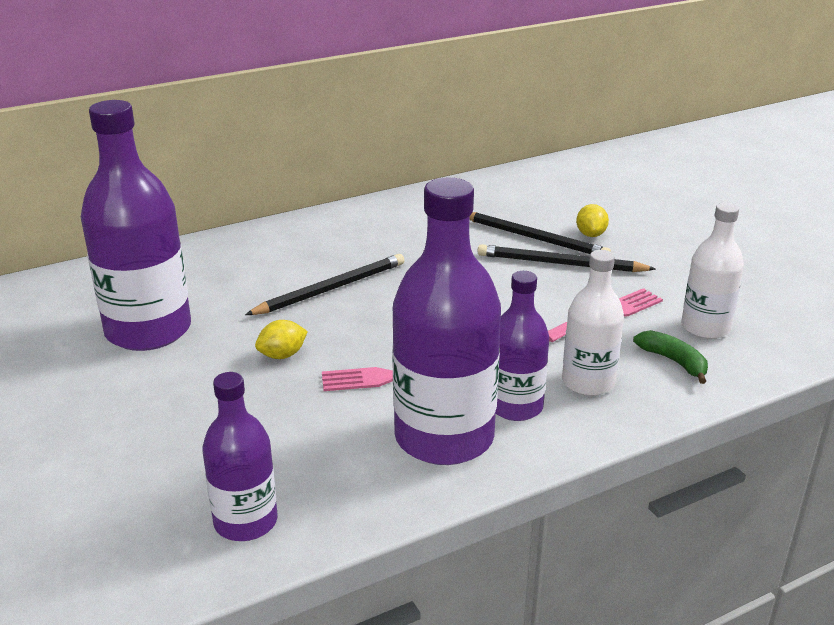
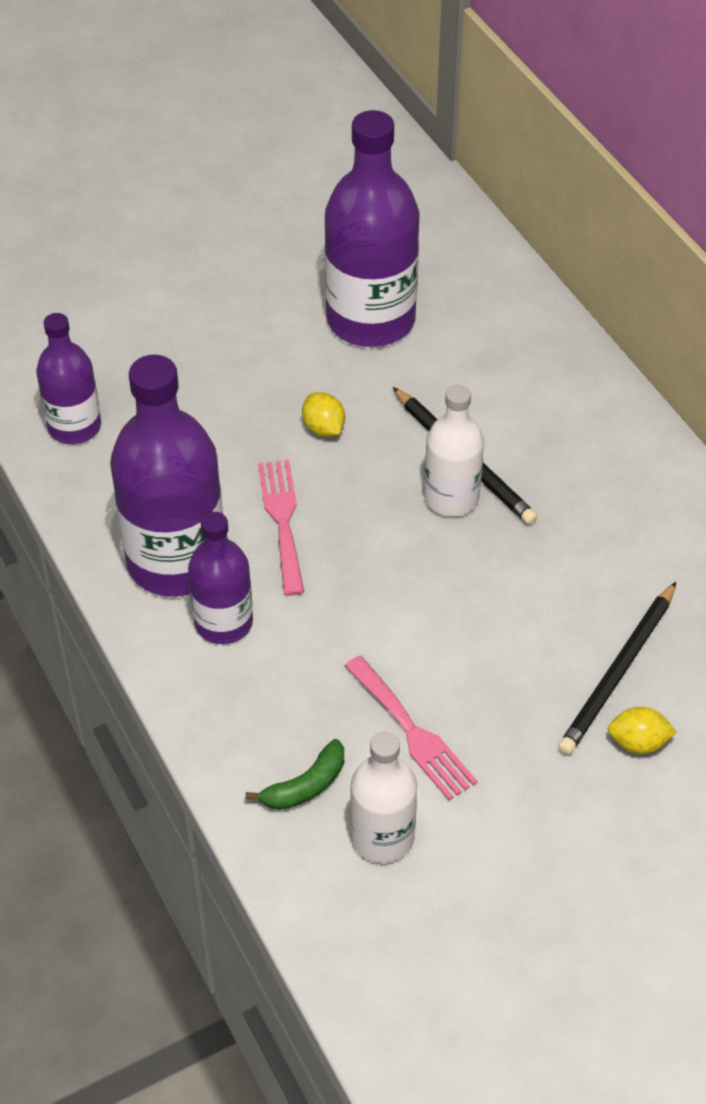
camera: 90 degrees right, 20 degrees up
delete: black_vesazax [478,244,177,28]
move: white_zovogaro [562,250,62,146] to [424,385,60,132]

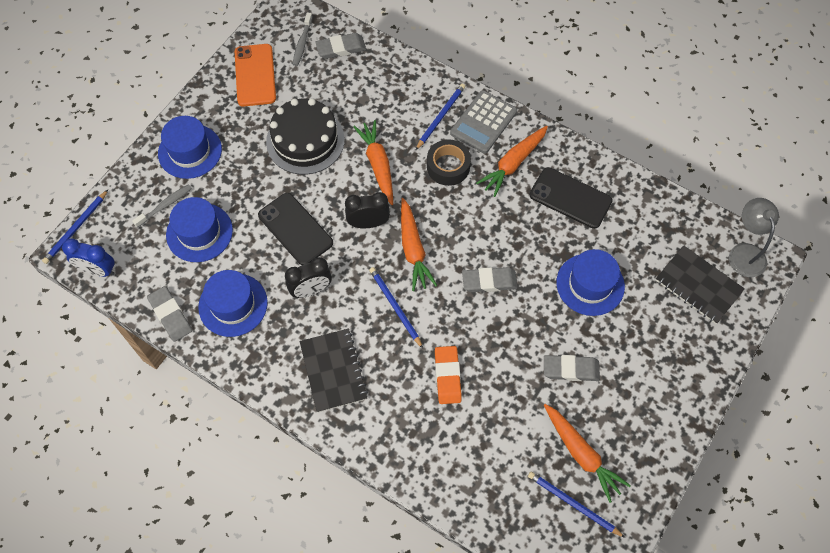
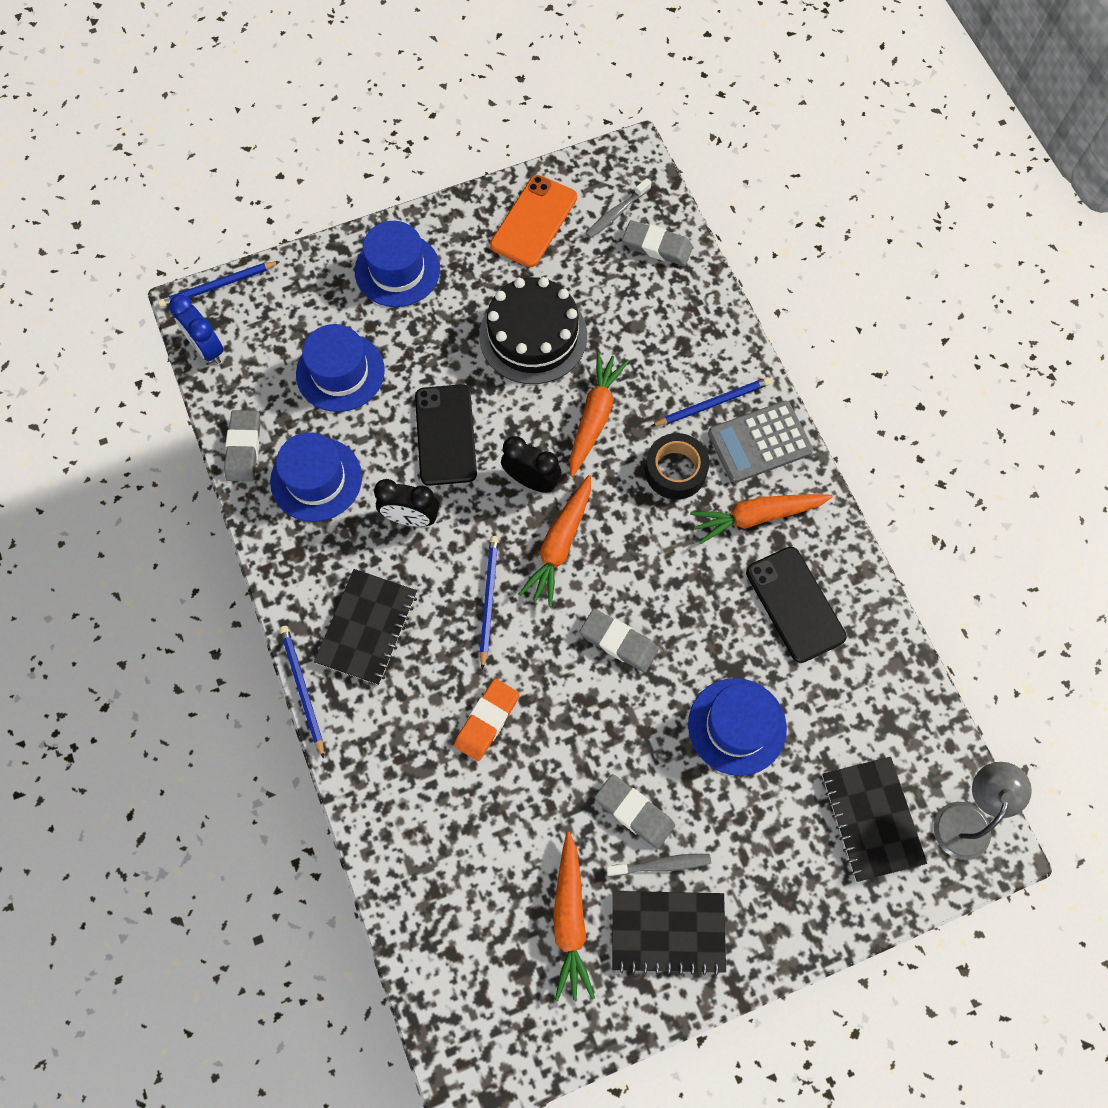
camera: 35 degrees right, 5 degrees up
insert: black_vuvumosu [612,891,114,85]
move: blue_vesazax [528,472,97,66] to [280,626,44,133]; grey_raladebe [132,184,60,44] to [606,854,105,23]

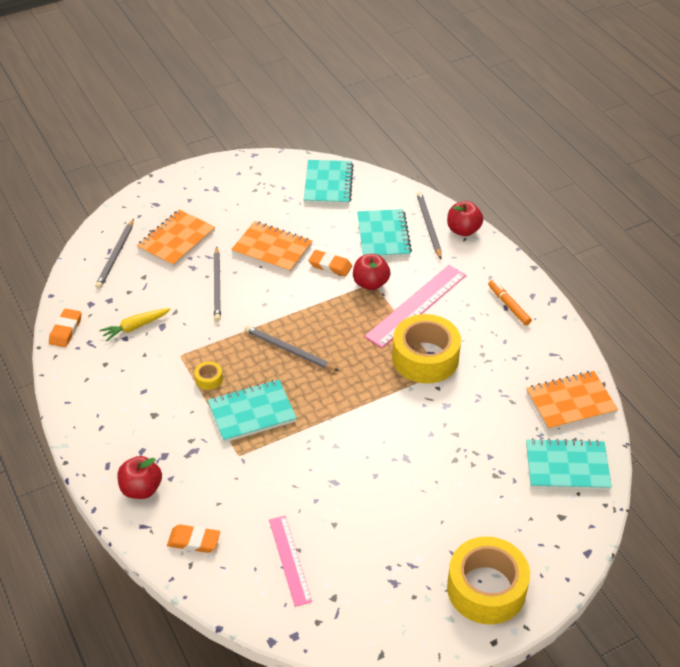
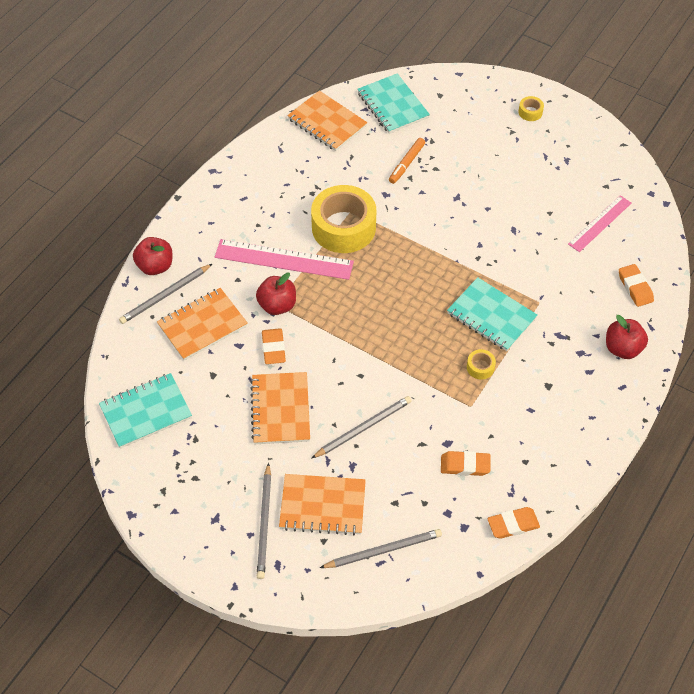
camera: 120 degrees left, 10 degrees up
move: grey_vesazax [245,325,94,46] to [257,462,14,117]; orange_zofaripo [488,280,44,45] to [389,138,36,46]
replace: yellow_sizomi [99,308,71,34] to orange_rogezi [441,451,49,25]
recolor: turquoise_vuvumosu [357,209,55,49] to orange_vuvumosu [157,288,91,73]
resize: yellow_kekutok [447,536,83,88] = [518,96,26,25] x0.40

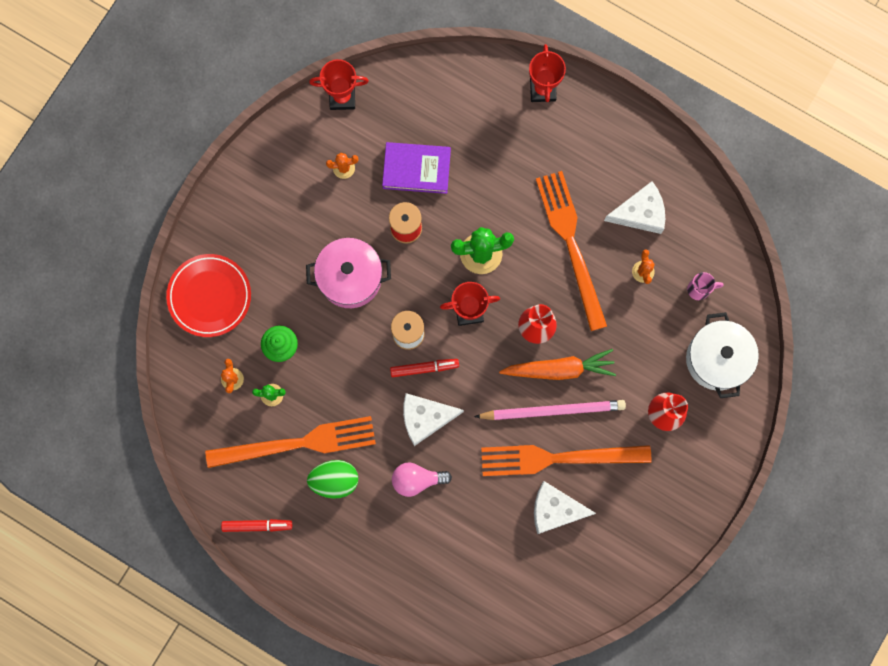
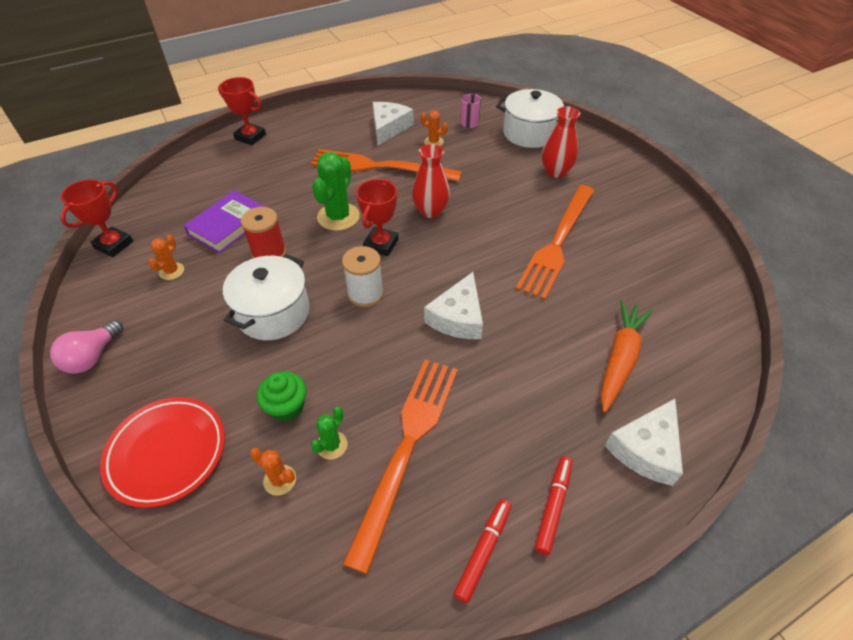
camera: 60 degrees left, 30 degrees down
delete: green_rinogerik [307,460,51,39]; pink_vesazax [474,400,152,20]
move: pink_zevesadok [392,463,60,34] to [50,320,73,53]; red_zofaripo [390,359,69,18] to [534,456,39,99]; orange_sizomi [499,349,117,31] to [601,300,52,113]; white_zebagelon [534,481,62,53] to [605,399,78,87]
recolor: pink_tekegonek [306,238,85,70] to white_tekegonek [223,254,87,86]

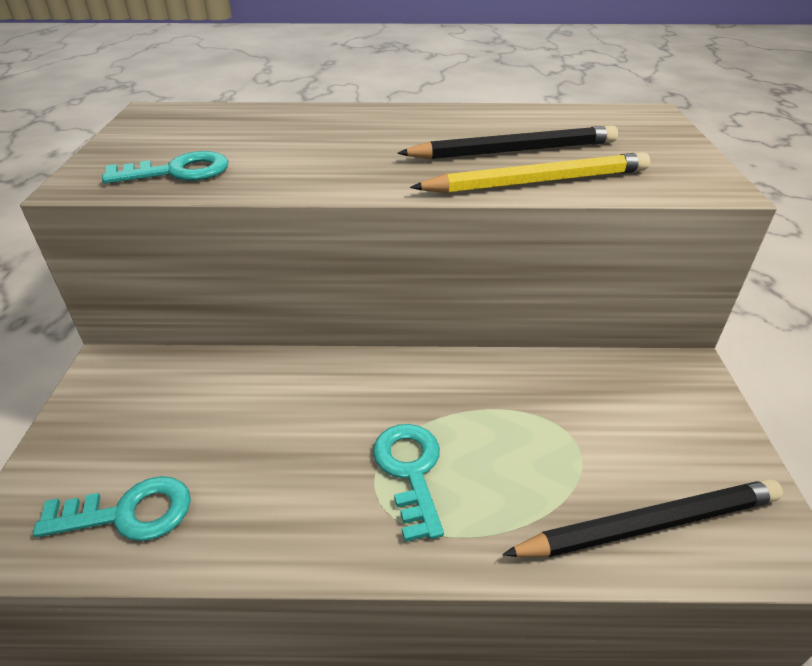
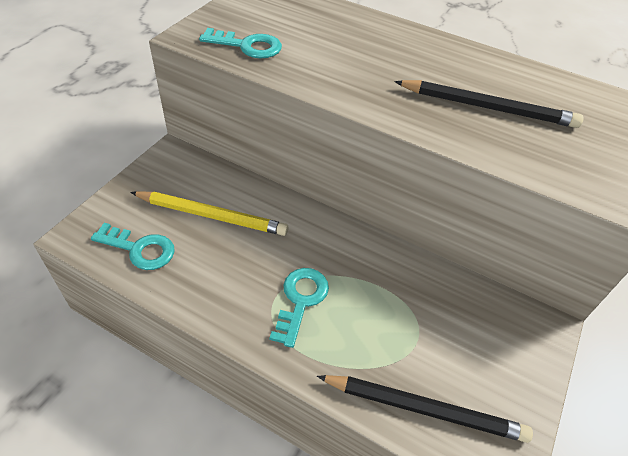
camera: 25 degrees right, 10 degrees up
move: yellow_vesazax [410,152,240,41] to [130,191,159,45]

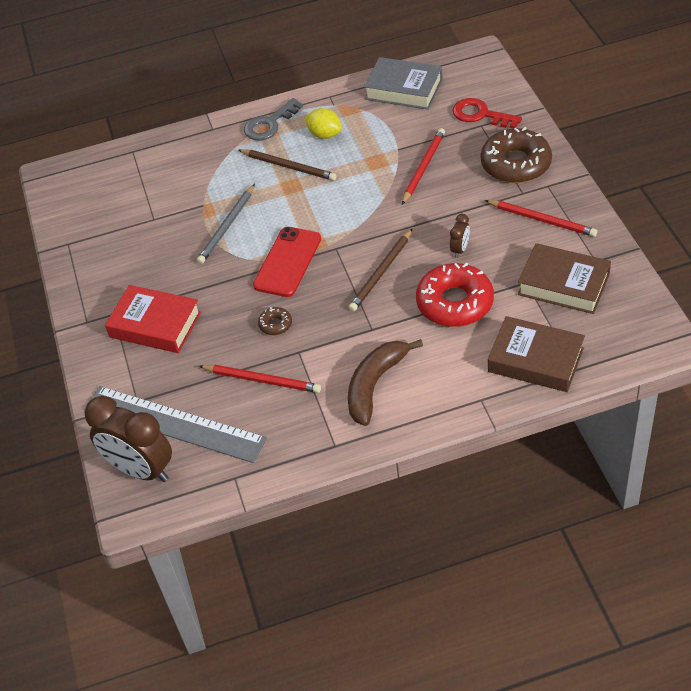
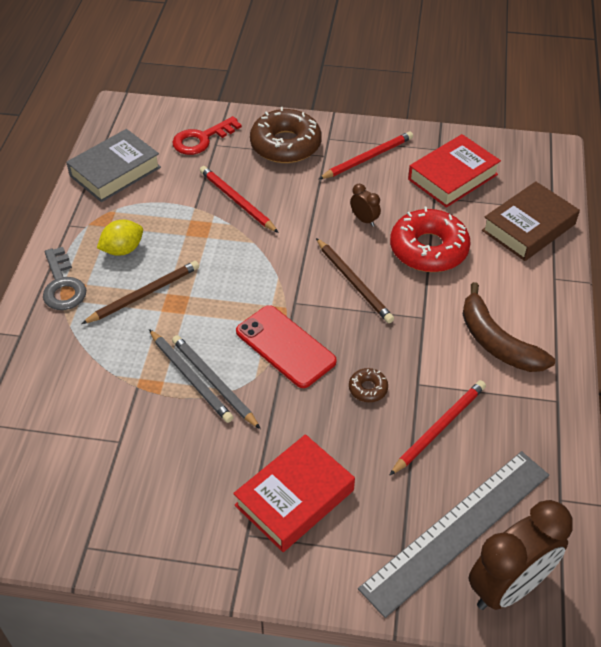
camera: 70 degrees left, 0 degrees up
insert: grey_vesazax [172,335,89,94]
recolor: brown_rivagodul [518,243,93,71] to red_rivagodul [408,134,93,74]

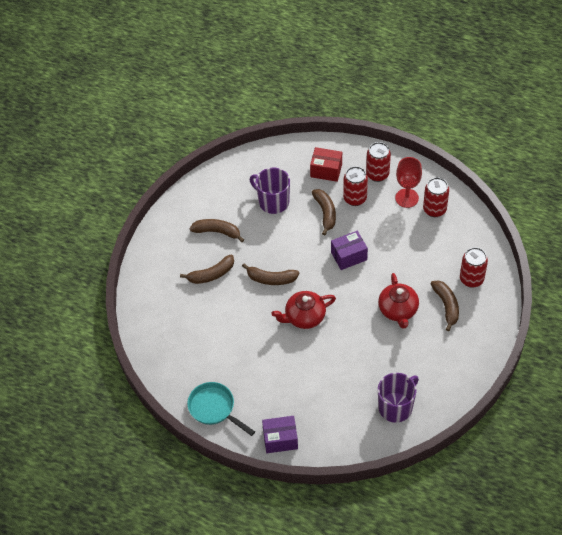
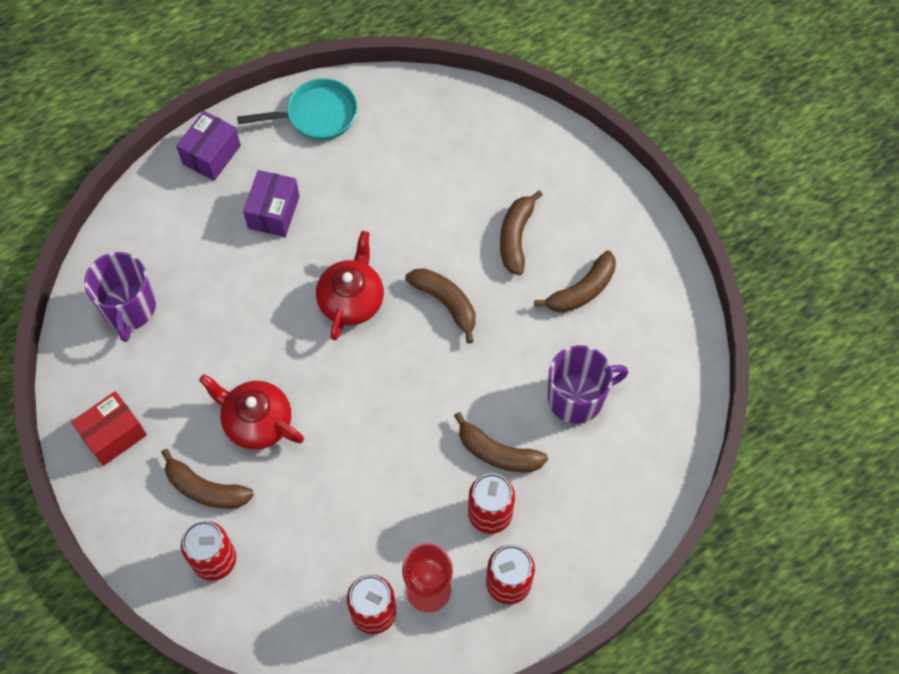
camera: 125 degrees right, 10 degrees up
move: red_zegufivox [310,147,32,35] to [71,391,76,75]; purple_zegufivox [331,231,37,39] to [243,170,57,67]
rotate: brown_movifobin [242,263,57,22] = [405,268,70,75] 90 degrees clockwise

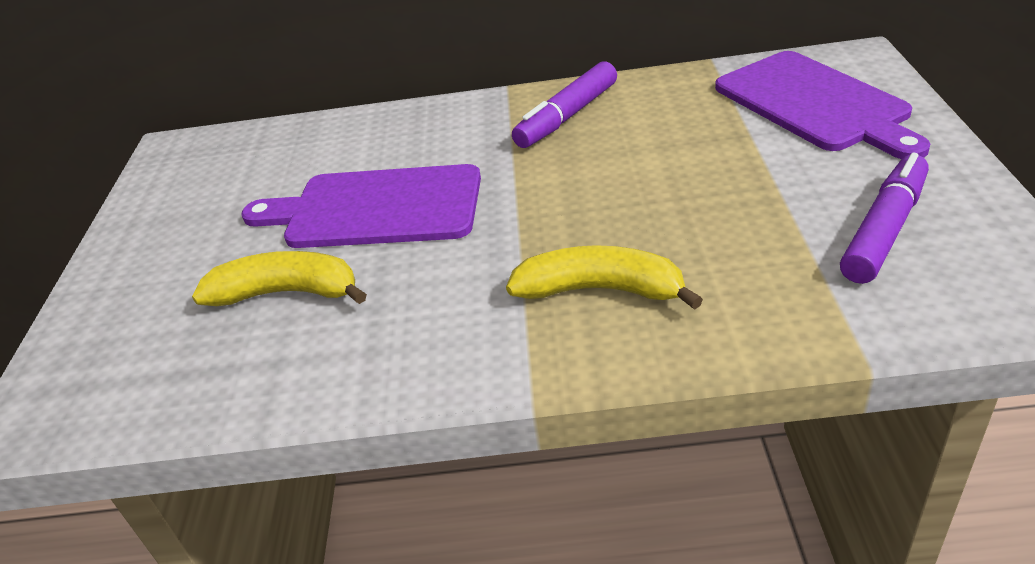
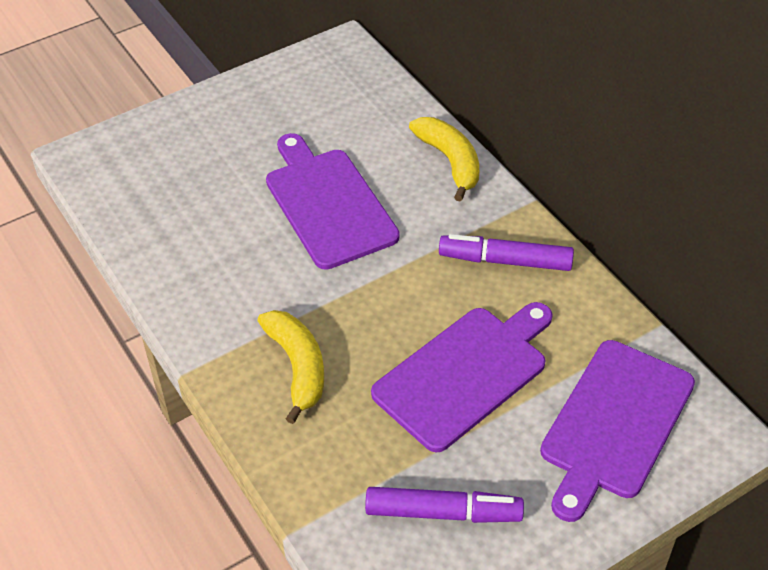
camera: 55 degrees right, 10 degrees up
insert: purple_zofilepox [371,302,182,151]
move: yellow_movifobin [192,251,175,55] to [409,117,70,85]

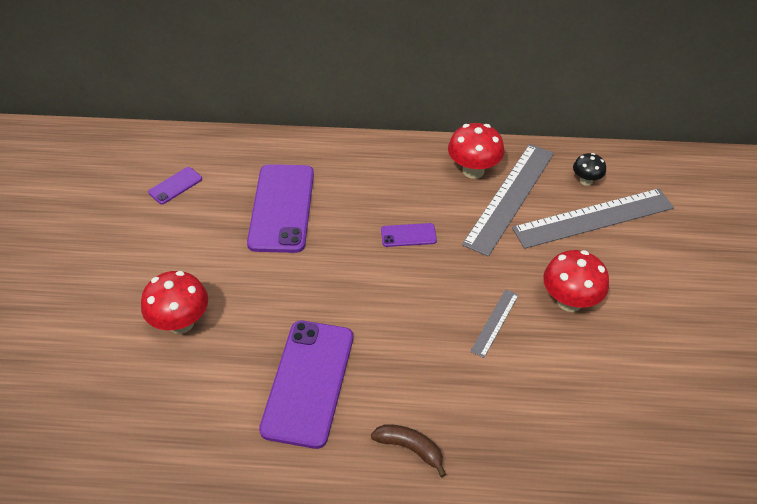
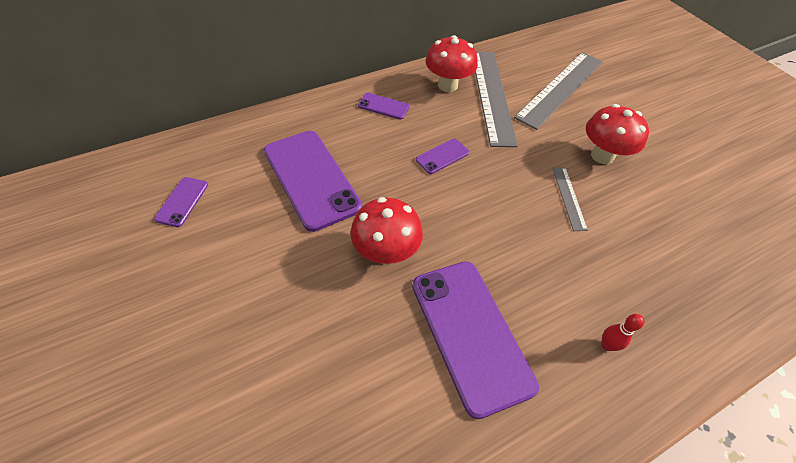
camera: 35 degrees left, 5 degrees up
delete: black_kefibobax [573,153,33,33]
insert: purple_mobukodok [358,93,52,26]
move: red_kefibobax [141,271,67,63] to [350,197,73,68]
replace: brown_movifobin [371,424,75,53] to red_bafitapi [601,314,43,37]

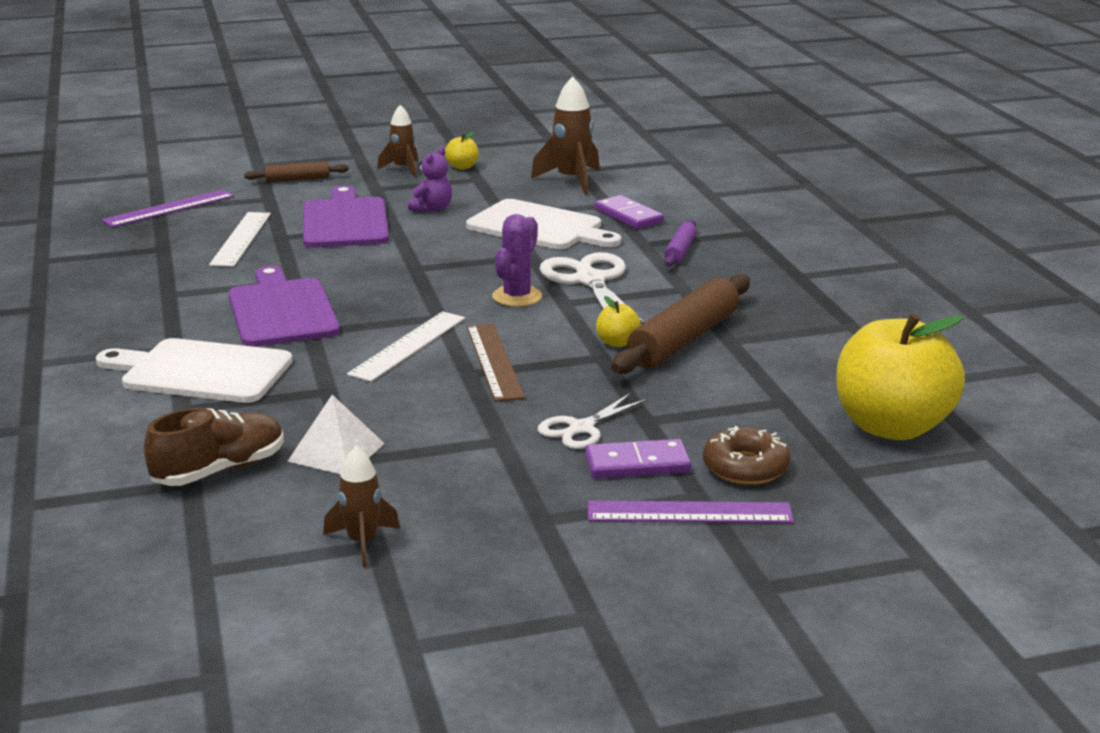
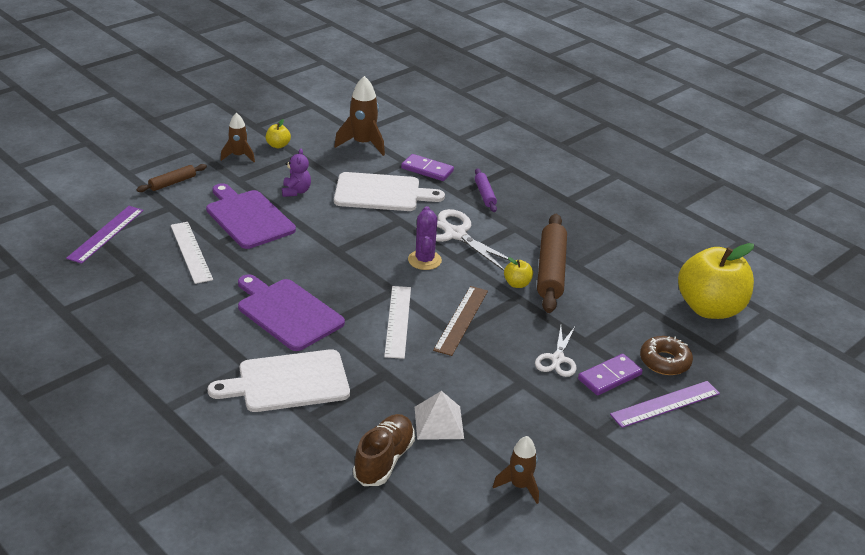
camera: 30 degrees left, 10 degrees up
rotate: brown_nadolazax [467,324,58,78] = [433,286,55,70] 60 degrees clockwise

